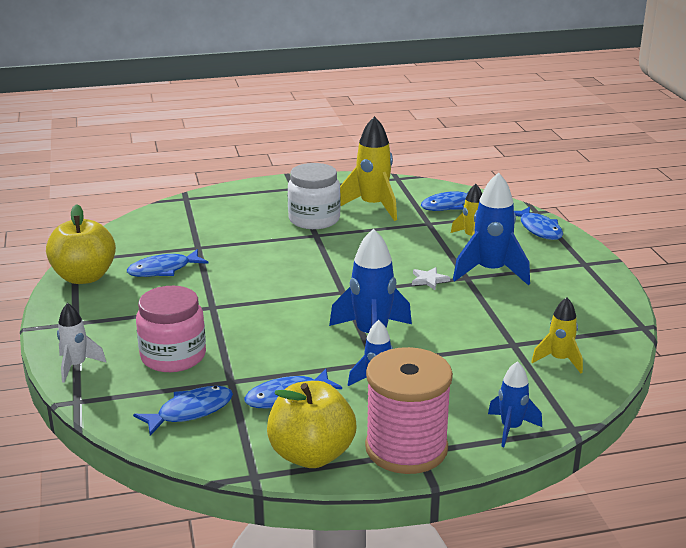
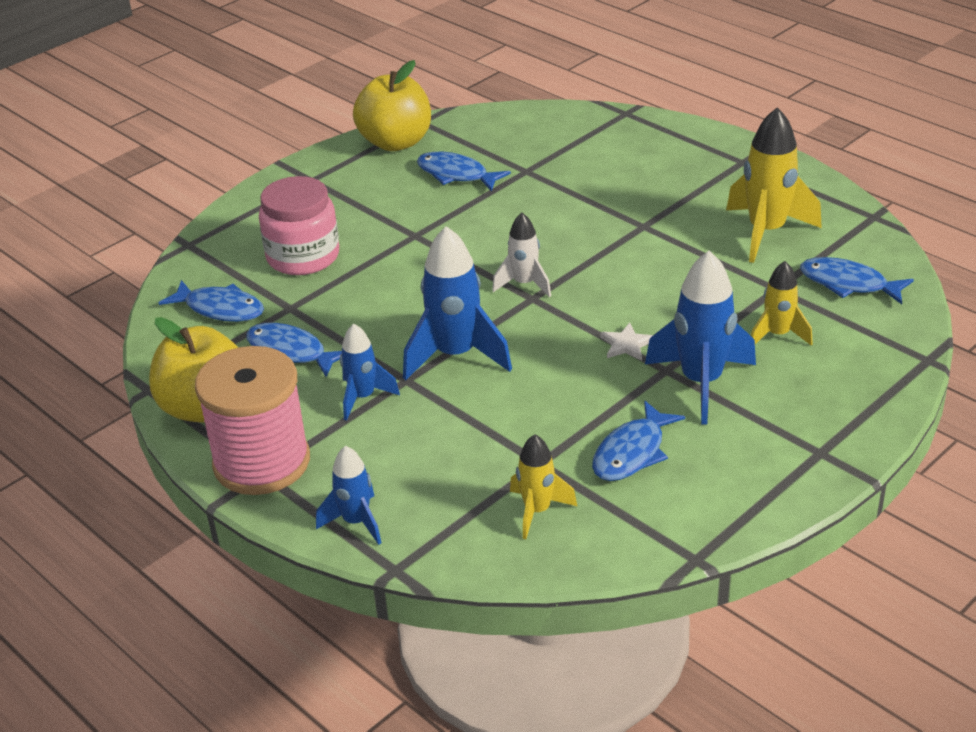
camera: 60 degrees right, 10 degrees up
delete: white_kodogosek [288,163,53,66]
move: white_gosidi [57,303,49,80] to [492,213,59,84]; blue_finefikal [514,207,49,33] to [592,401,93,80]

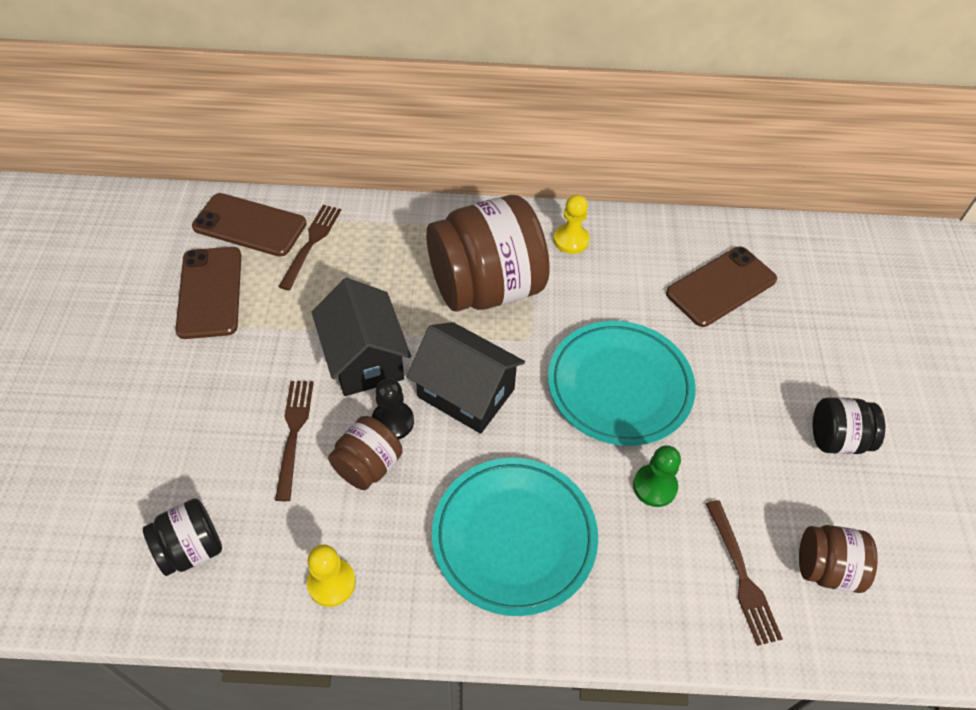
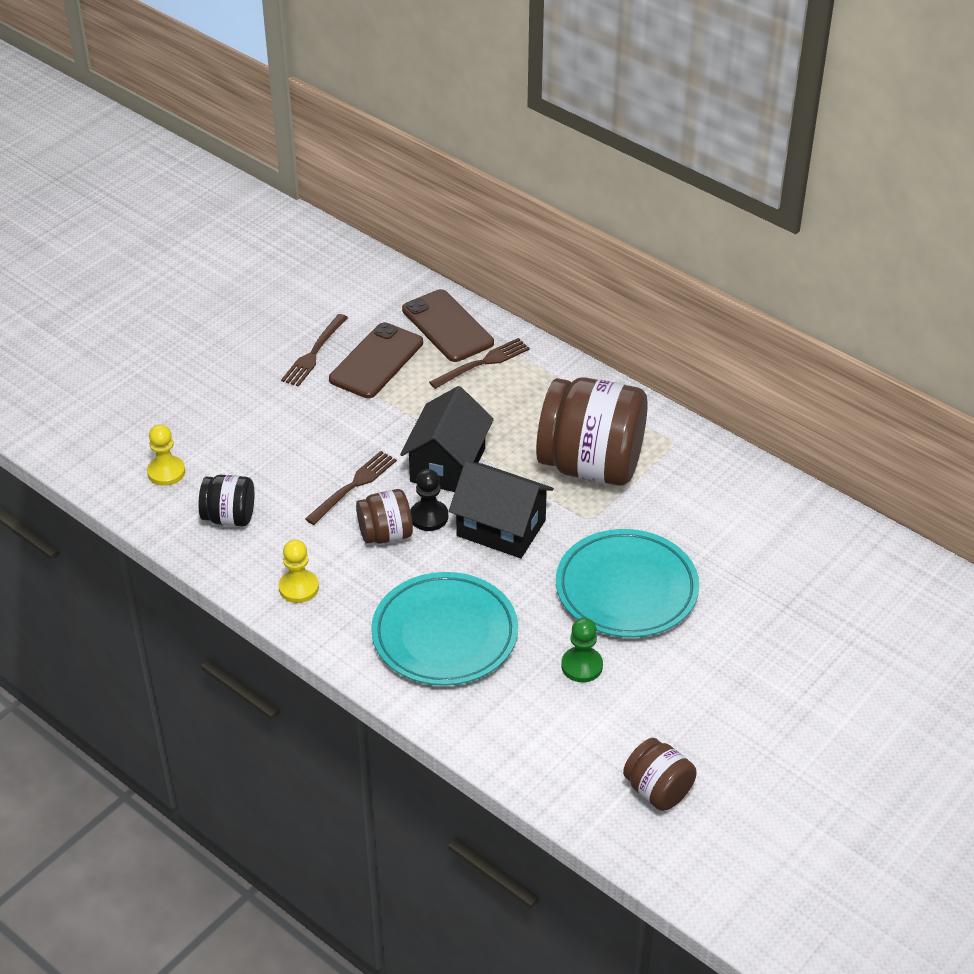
camera: 40 degrees right, 10 degrees down
delete: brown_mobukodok [666,246,111,81]; black_kodogosek [813,397,72,57]
move: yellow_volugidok [553,195,37,59] to [147,424,38,62]; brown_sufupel [706,500,77,146] to [281,314,67,73]
rotate: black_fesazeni [407,322,118,112] = [449,461,105,97] 45 degrees counterclockwise

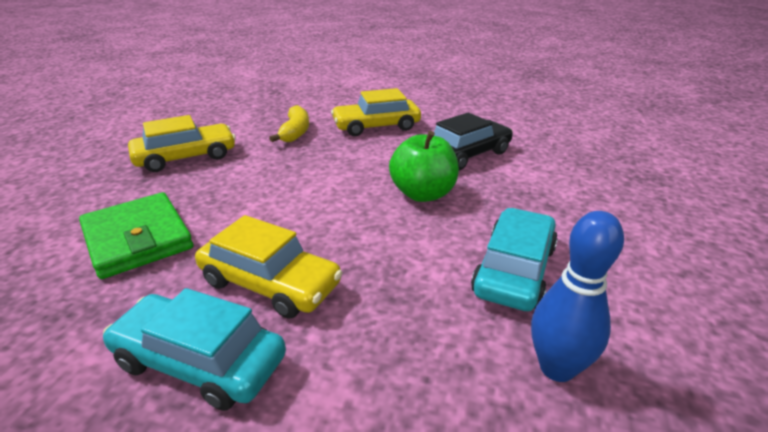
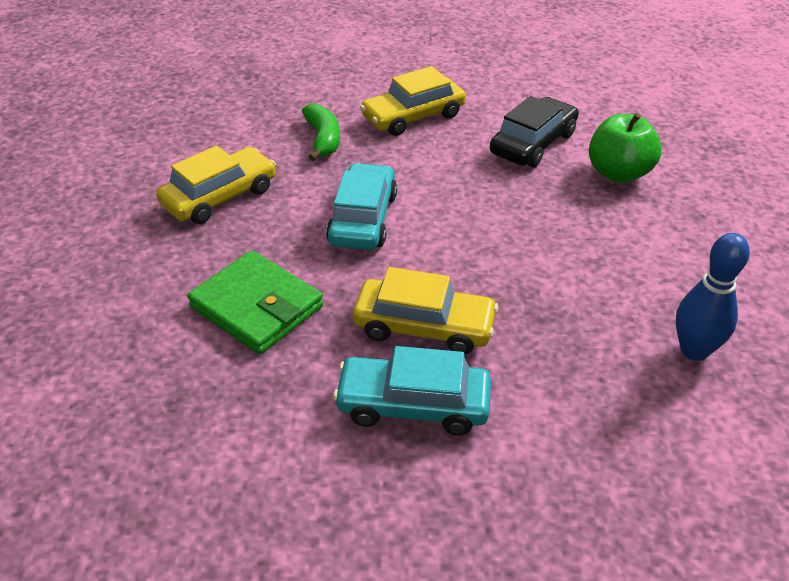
camera: 15 degrees left, 10 degrees up
move: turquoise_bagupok [471,208,87,103] to [326,163,71,87]; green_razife [389,131,70,71] to [589,113,72,70]
recolor: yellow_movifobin [269,105,40,37] to green_movifobin [302,104,38,57]

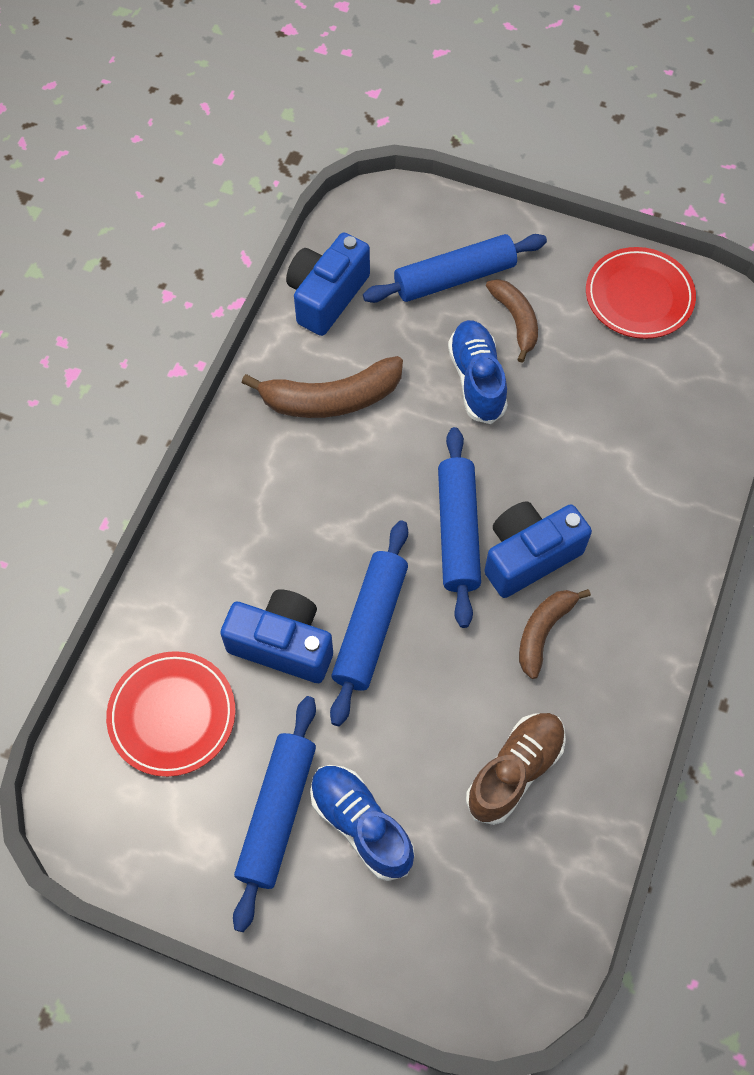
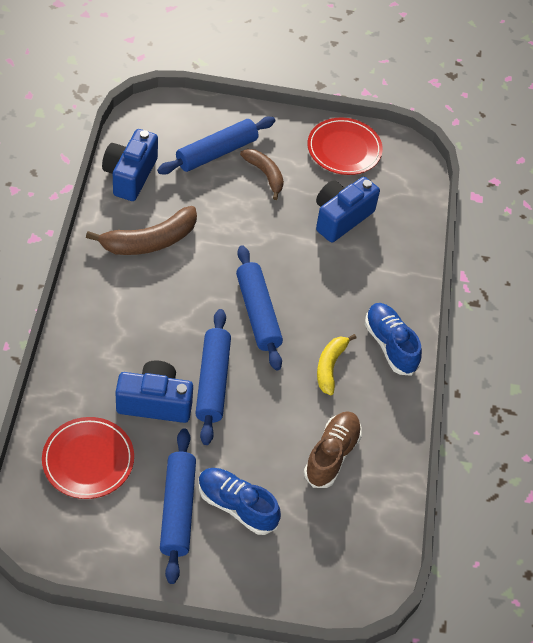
camera: 20 degrees left, 10 degrees down
move: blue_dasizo [484,501,108,97] to [316,177,64,66]; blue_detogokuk [448,320,60,104] to [365,303,57,73]
recolor: brown_movifobin [519,589,72,90] to yellow_movifobin [317,334,40,61]

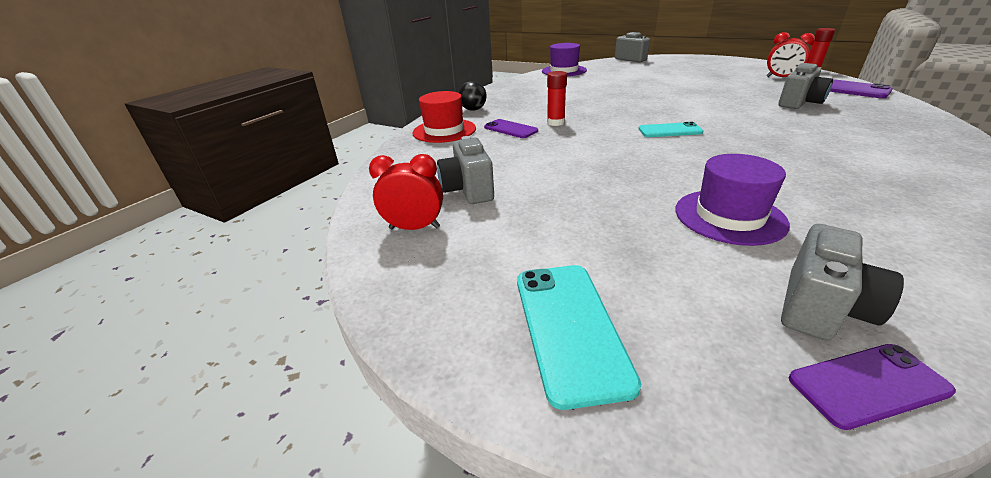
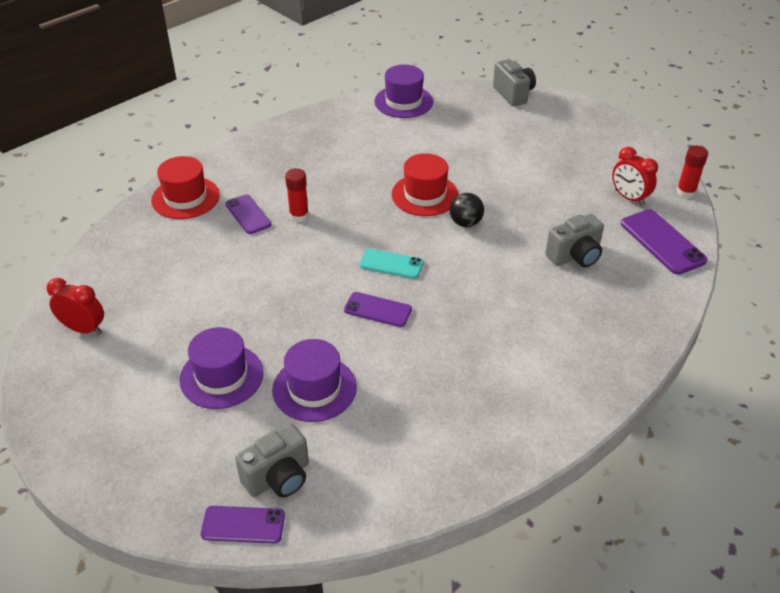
camera: 15 degrees right, 10 degrees up
delete: grey_dasizo [437,136,57,68]; turquoise_mobukodok [517,265,124,145]
insert: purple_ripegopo [179,327,85,82]; purple_mobukodok [344,292,68,35]; red_ripegopo [392,153,67,63]
move: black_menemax [459,81,28,30] to [450,193,34,34]

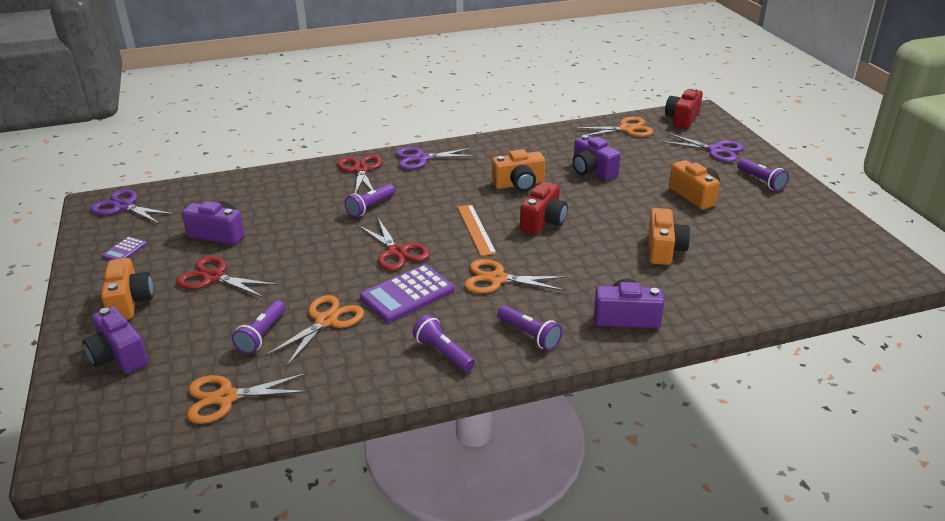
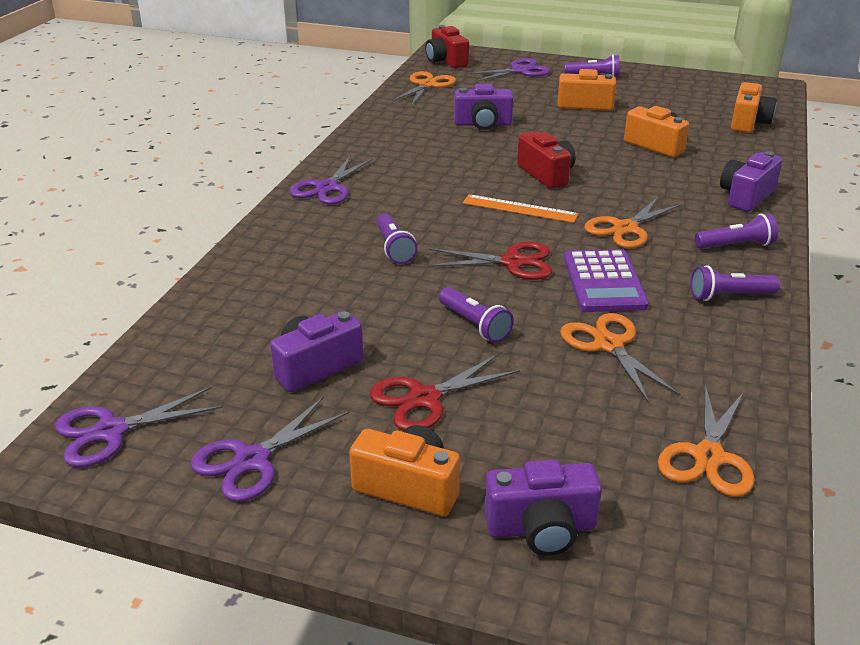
camera: 55 degrees left, 0 degrees up
delete: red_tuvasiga [337,155,45,39]
move: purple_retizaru [232,300,53,54] to [439,287,75,56]; orange_dasizo [492,149,53,42] to [731,82,46,51]
replace: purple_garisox [102,236,45,24] to purple_tuvasiga [190,397,159,105]

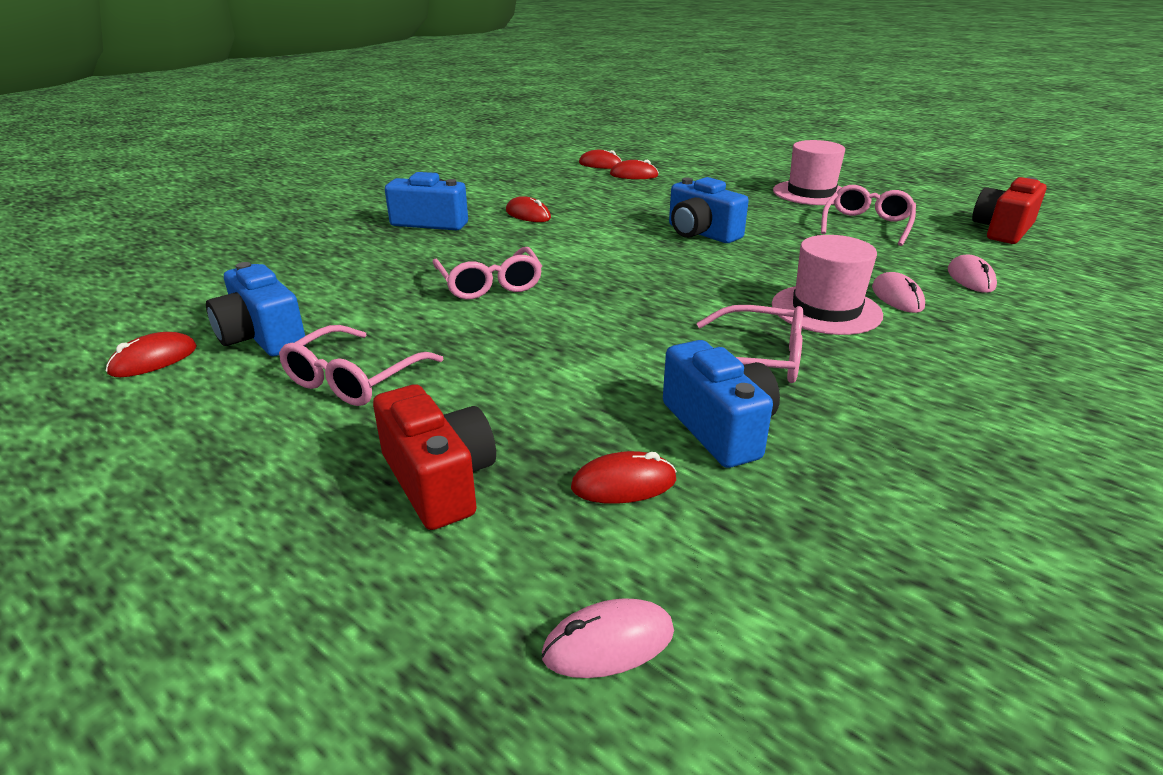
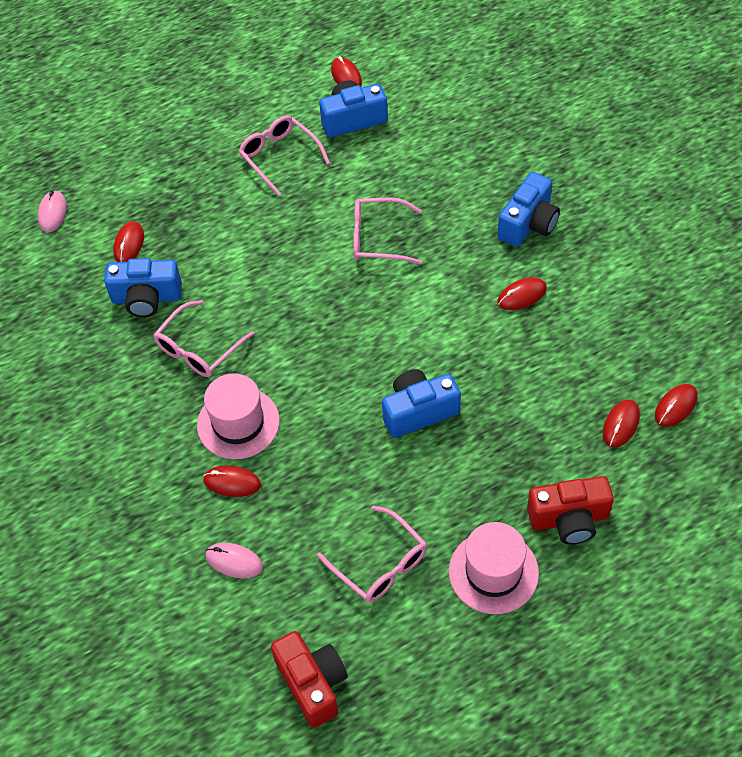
camera: 115 degrees right, 25 degrees up
move: red_dasizo [373,384,123,146] to [527,476,87,69]
recolor: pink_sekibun [872,272,53,41] to red_sekibun [203,465,58,32]

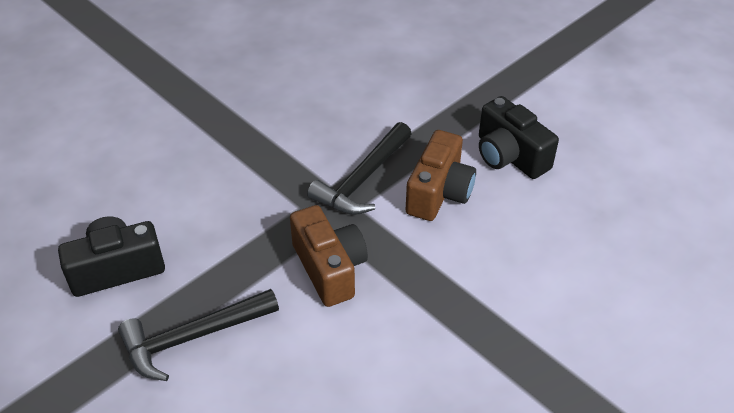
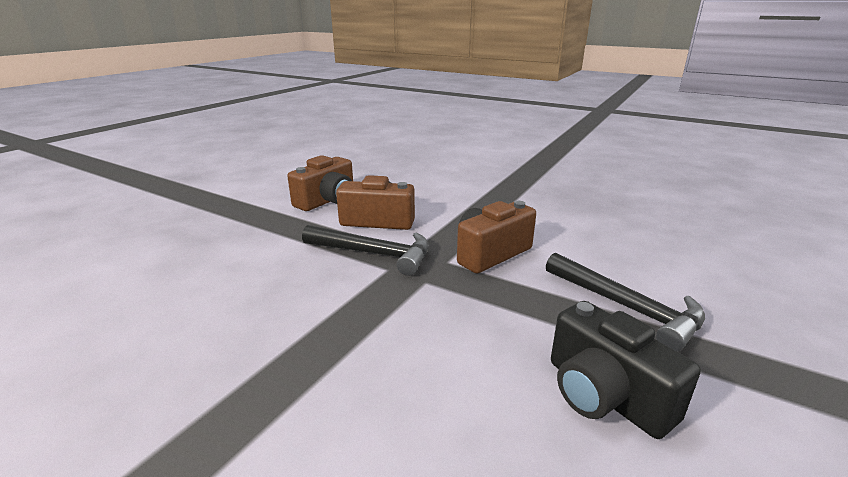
camera: 105 degrees left, 20 degrees down
recolor: black_dasizo [479,96,80,83] to brown_dasizo [287,155,66,56]

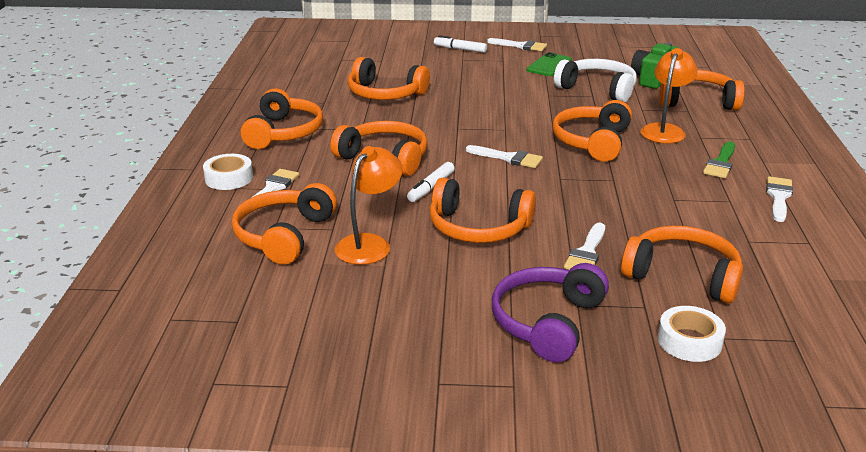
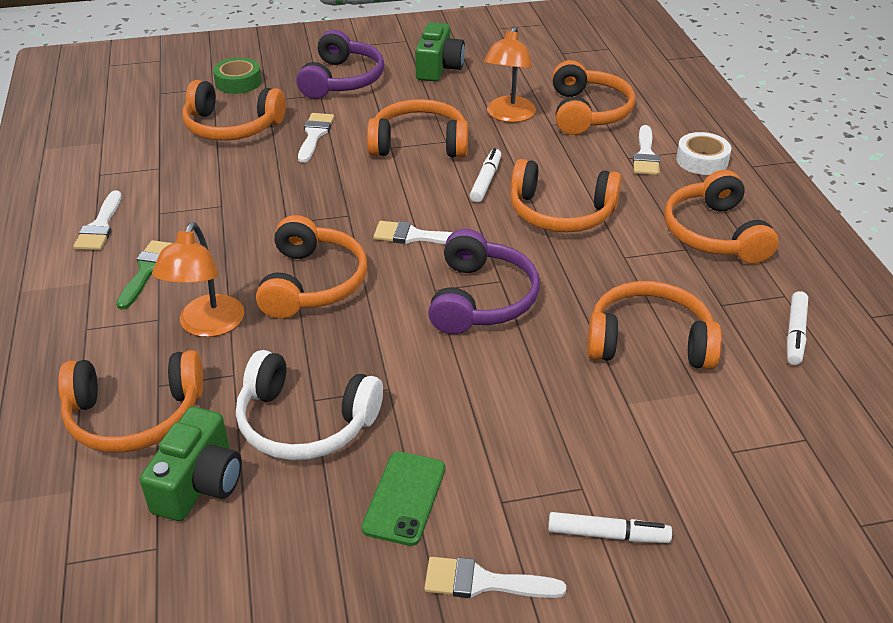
camera: 165 degrees right, 10 degrees up
insert: green_dasizo [415,22,50,59]; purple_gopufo [428,229,112,105]; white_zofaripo [787,291,21,74]
recolor: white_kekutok [658,306,68,56] to green_kekutok [213,57,49,37]

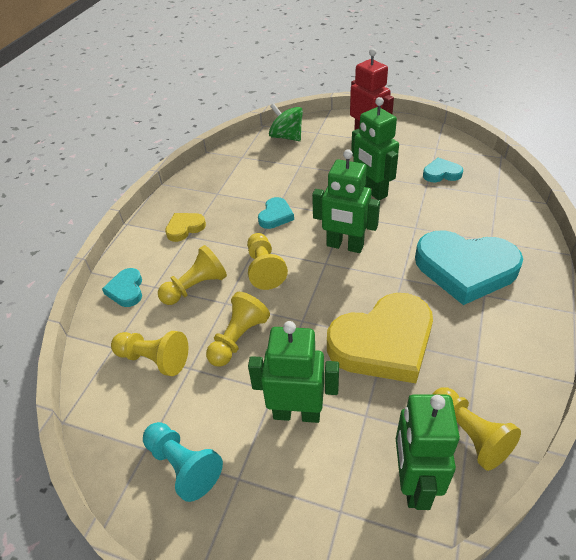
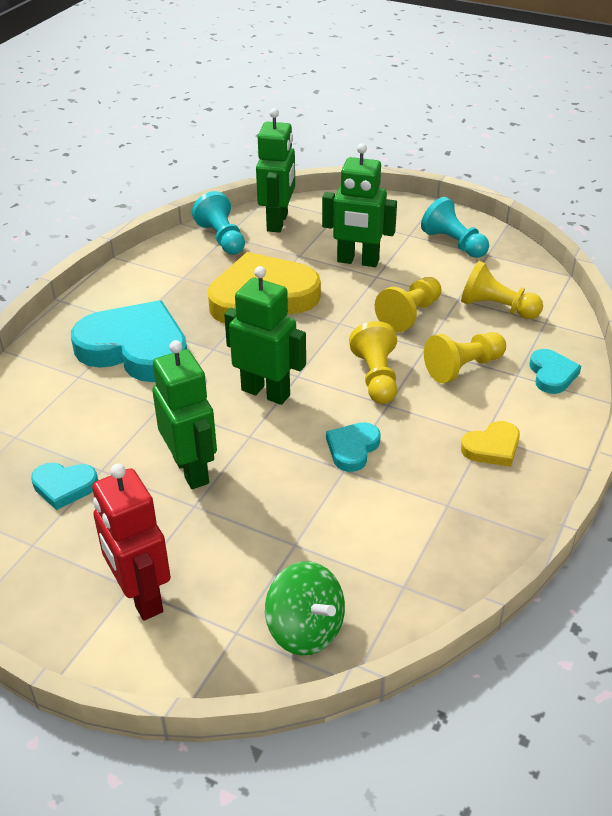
camera: 175 degrees left, 5 degrees down
recolor: yellow_volugidok [432,387,89,84] to turquoise_volugidok [192,191,53,64]

